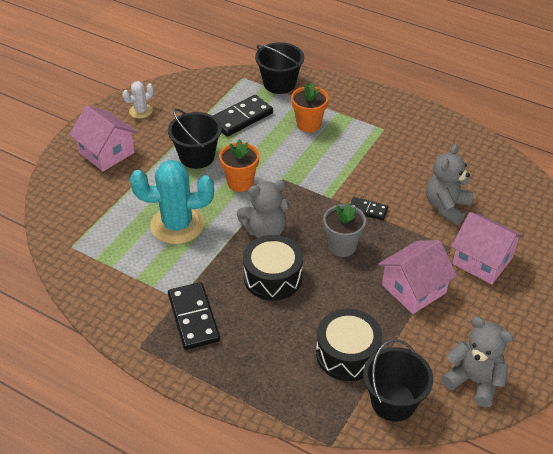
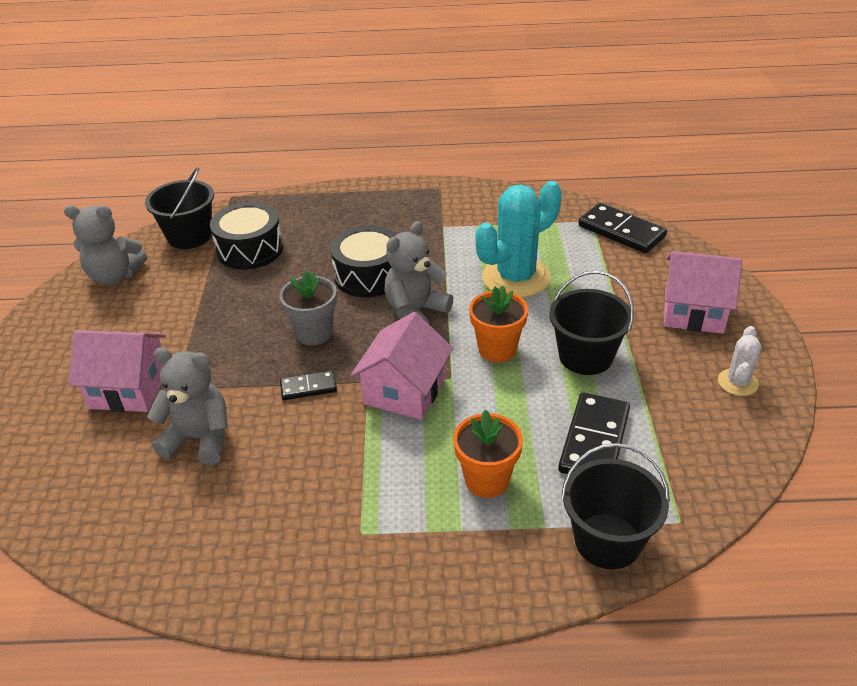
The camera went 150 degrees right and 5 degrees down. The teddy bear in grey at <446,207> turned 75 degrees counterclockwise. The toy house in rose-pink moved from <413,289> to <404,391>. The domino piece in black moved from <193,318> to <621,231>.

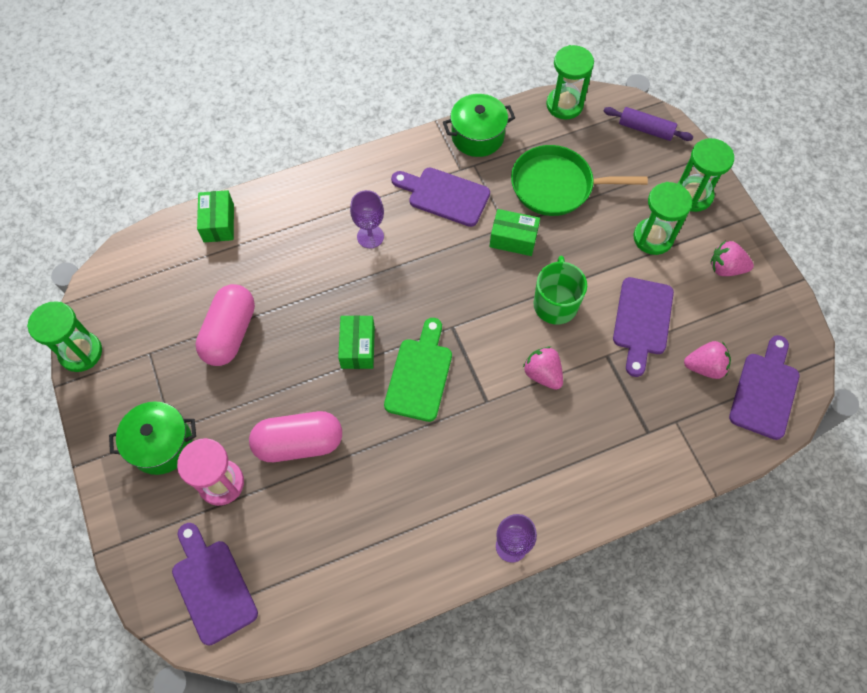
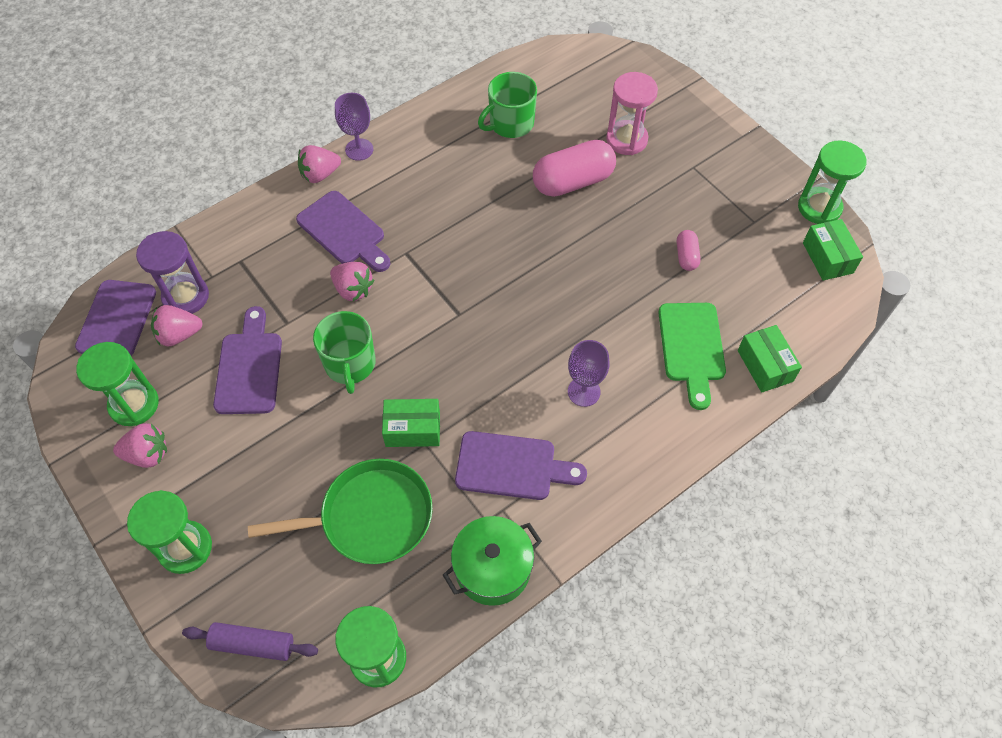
The camera went 165 degrees right and 5 degrees down. The sandglass in leaf-green moved from <653,238> to <134,404>. The pill shape in rose-pink at <230,333> changed to 0.49 times the size. The package in leaf-green moved from <358,347> to <827,258>. The bread board in leaf-green moved from <420,375> to <691,347>. The cooking pot in leaf-green at <161,444> disappeared. The bread board in violet moved from <212,586> to <344,231>. The mug in leaf-green at <510,123> appeared. The toy strawberry in rose-pink at <320,174> appeared. The sandglass in violet at <186,296> appeared.

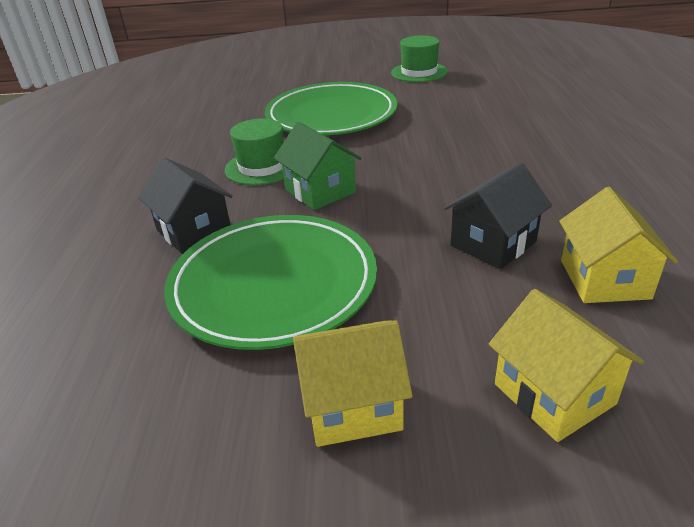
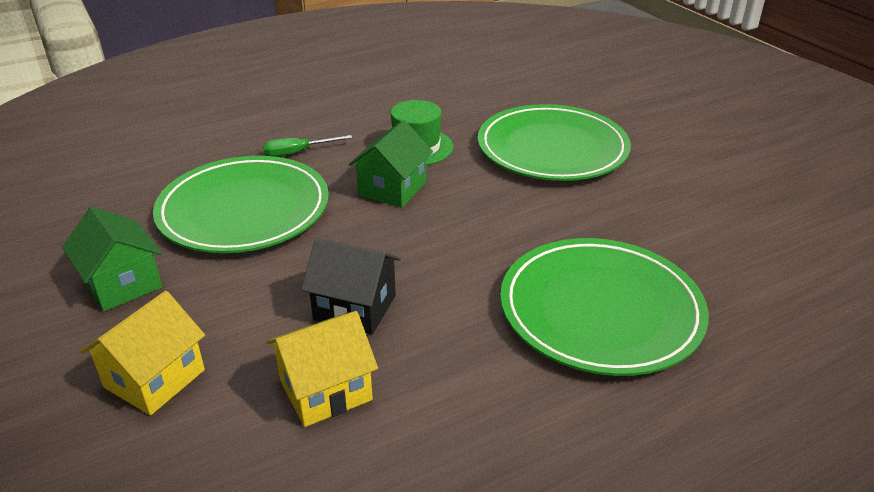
The camera went 60 degrees right and 0 degrees up. The tall hat in leaf-green at <419,72> disappeared. The toy house in black at <194,231> was replaced by the screwdriver in leaf-green at <297,152>. The toy house in bright yellow at <352,405> became the toy house in leaf-green at <122,284>. The flat dish in leaf-green at <600,310> appeared.

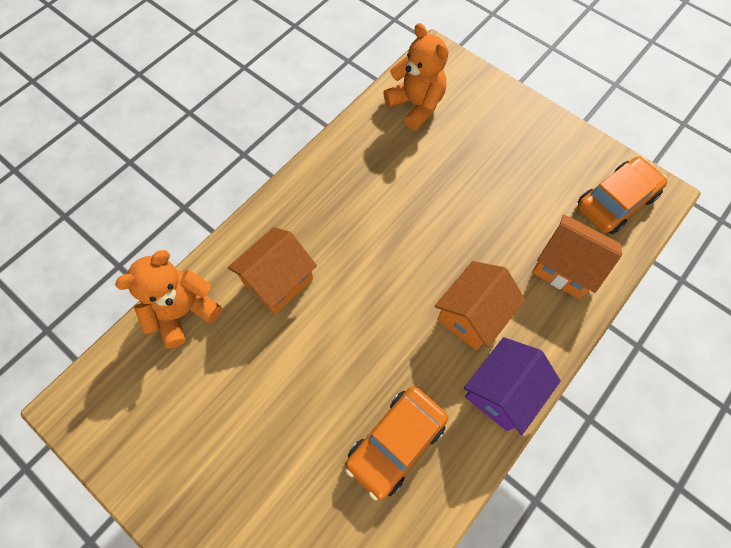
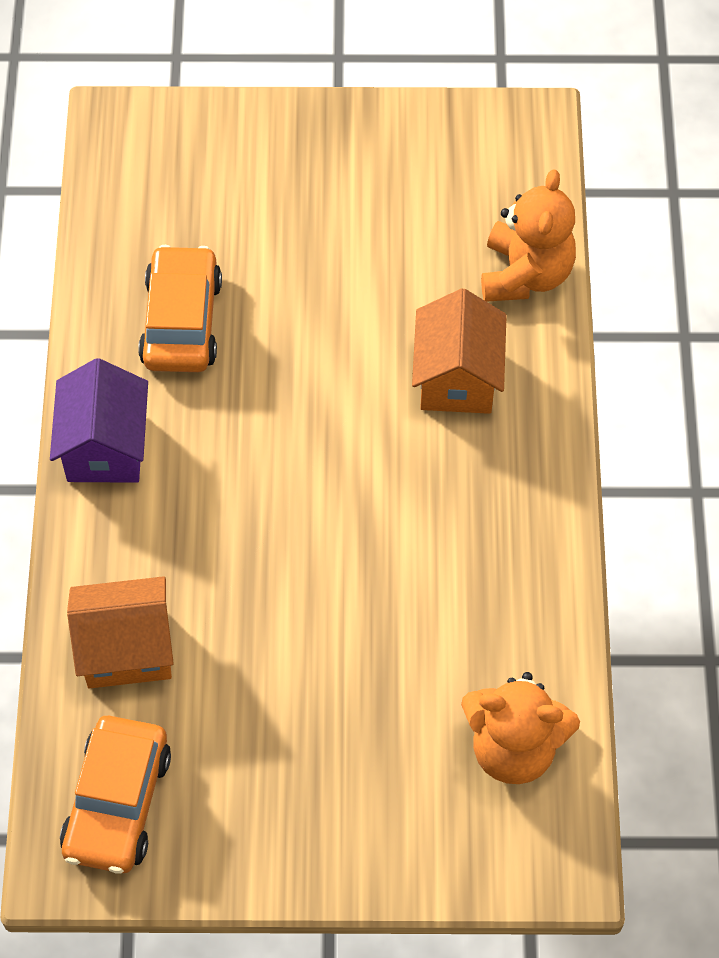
The camera went 140 degrees right and 5 degrees down. The toy house in orange-coloured at <472,315> disappeared.

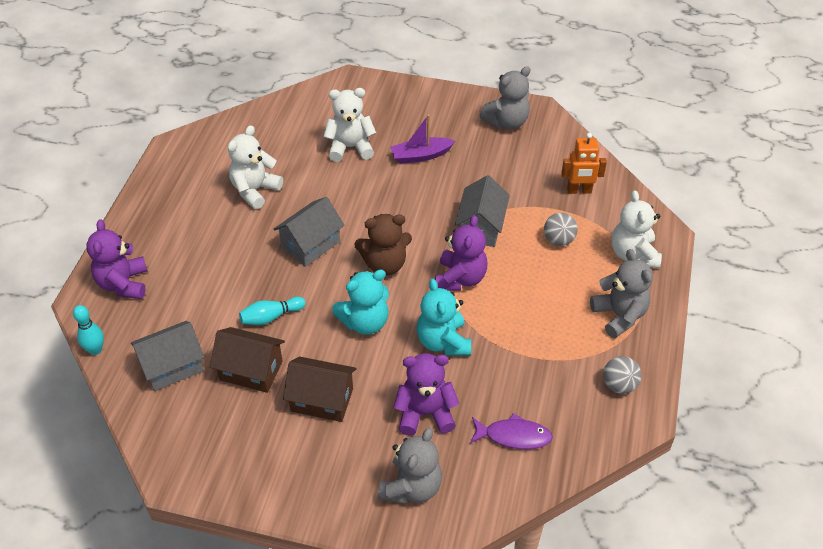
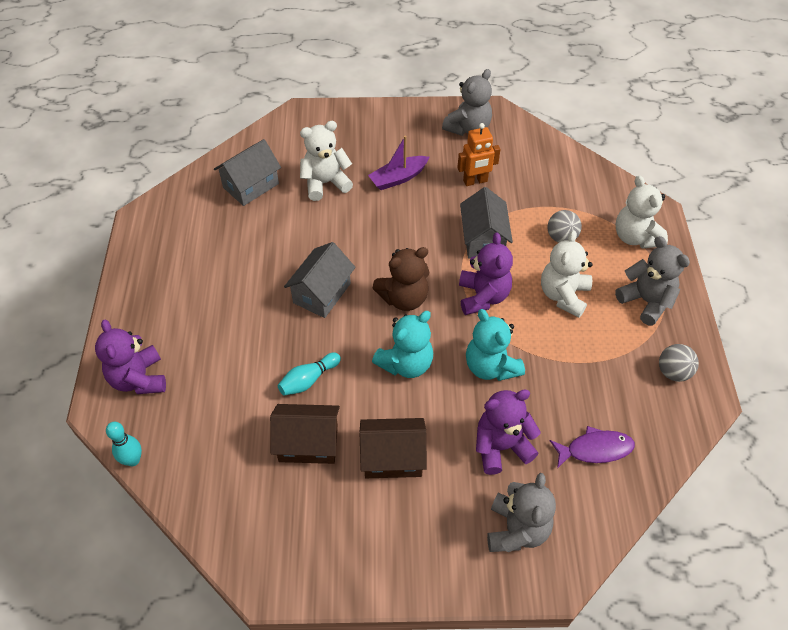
The camera went 15 degrees left and 5 degrees up. The teddy bear in snow-white moved from <255,190> to <563,295>. The robot figure in orange-coloured moved from <579,190> to <475,181>. The toy house in grey moved from <172,366> to <251,186>.

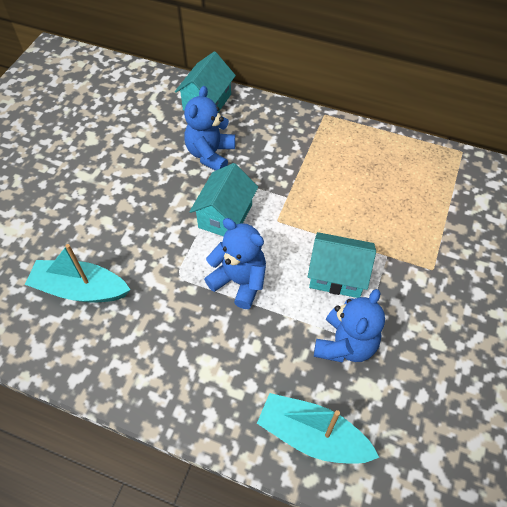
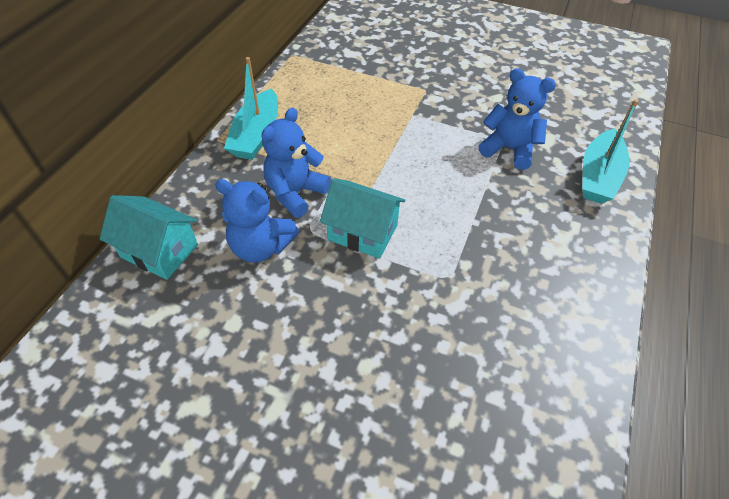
The camera went 90 degrees left and 5 degrees down. The teddy bear in royal blue moved from <239,281> to <295,193>. The toy house in aqua at <337,275> disappeared. The toy boat in aqua moved from <80,289> to <256,135>.

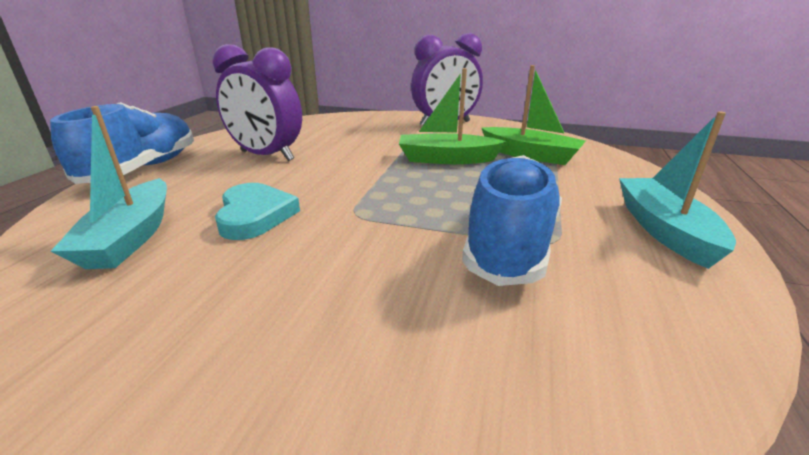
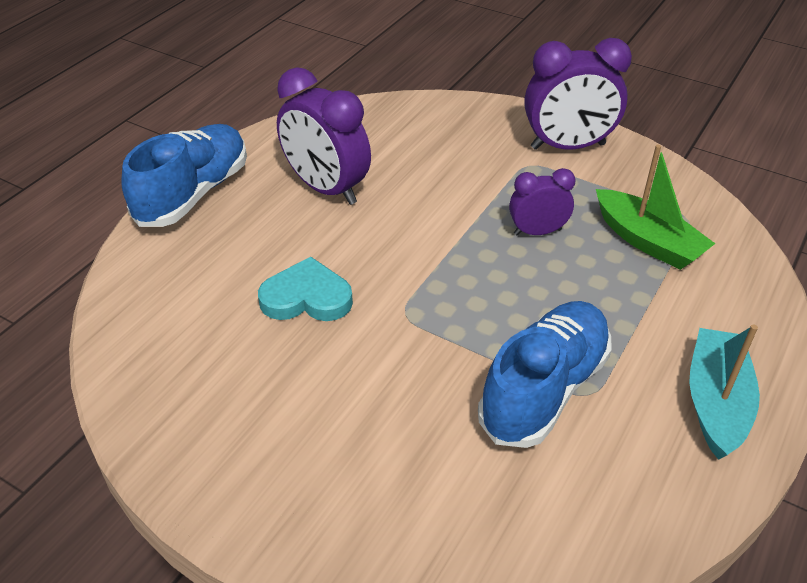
The camera went 15 degrees right and 15 degrees up. The toy boat in leaf-green at <447,159> was replaced by the clock in violet at <537,232>. The toy boat in aqua at <131,237> disappeared. The heart in aqua at <255,215> turned 90 degrees counterclockwise.

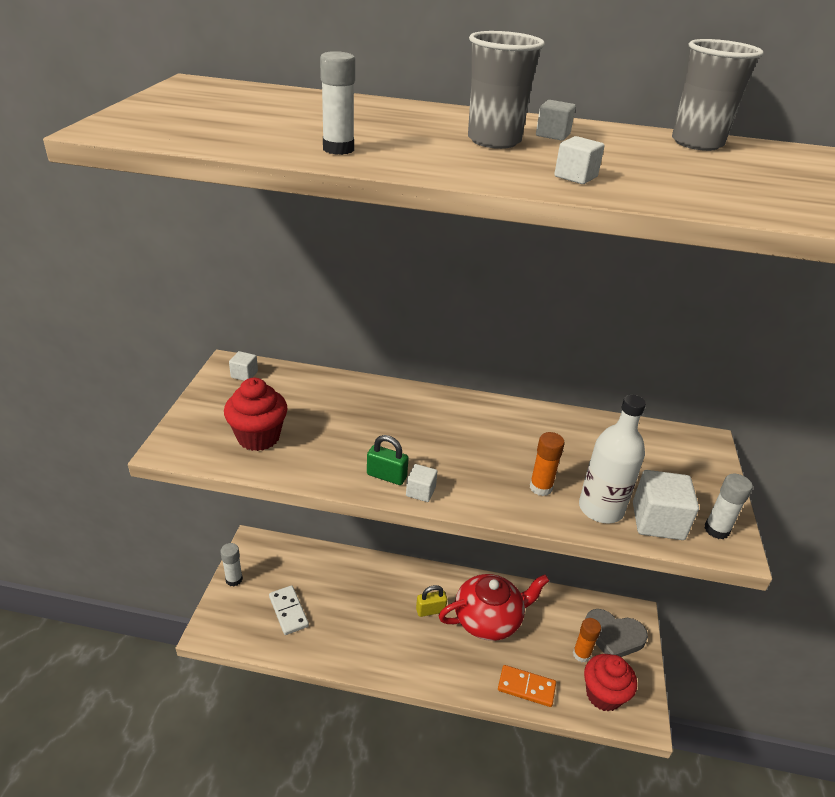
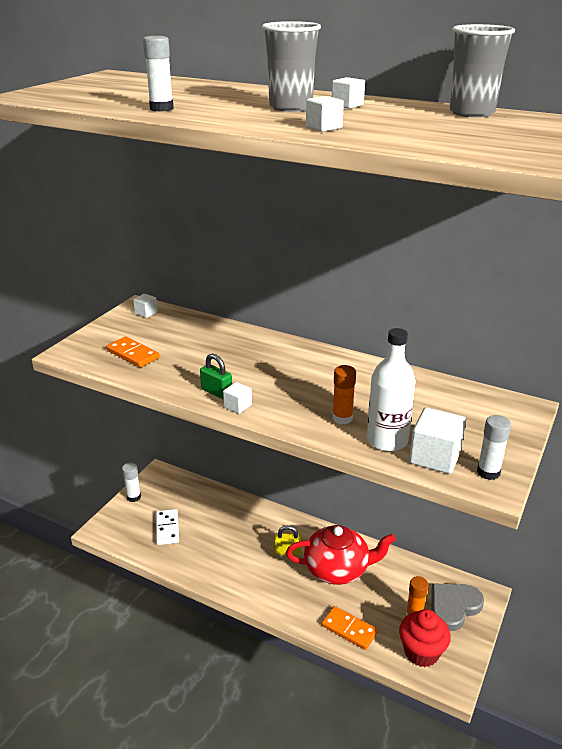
The camera went 20 degrees right and 5 degrees down. The fairy cake in red at <258,437> was replaced by the domino piece in orange-coloured at <133,354>. The heart in grey at <613,636> turned 105 degrees clockwise.

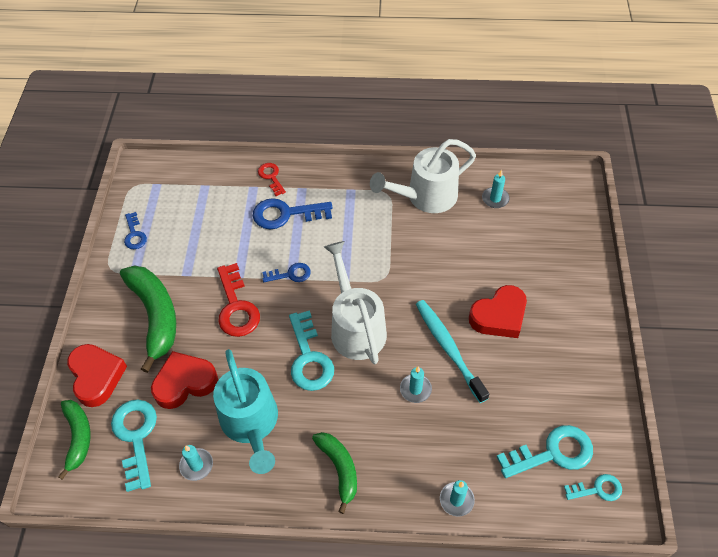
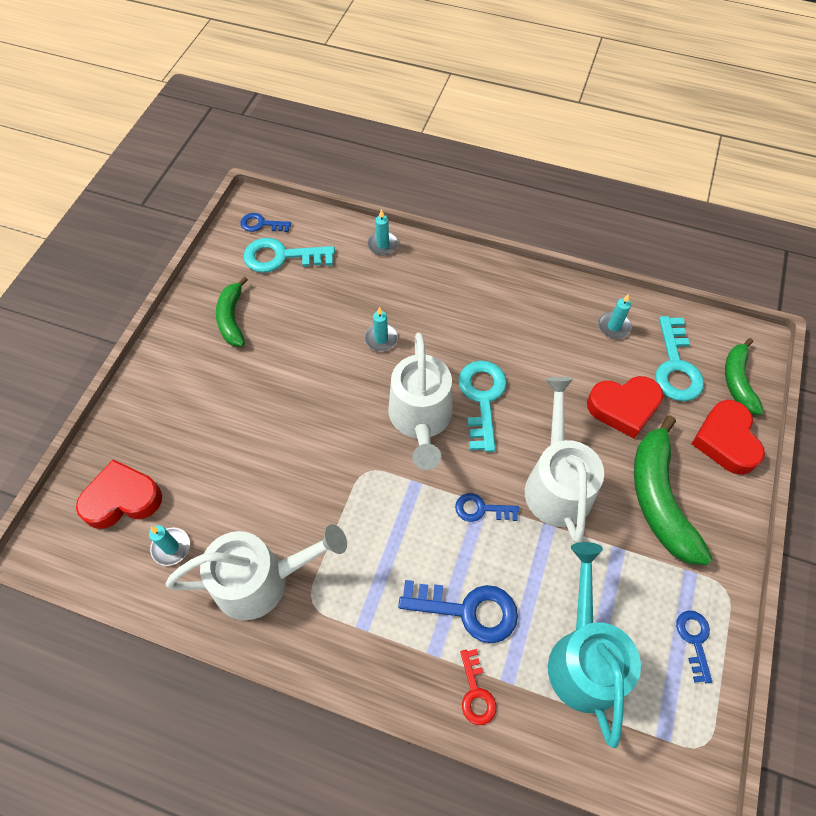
The camera went 165 degrees left and 5 degrees up. The key in red at <236,307> was replaced by the watering pot in snow-white at <556,482>. The heart in red moved from <499,316> to <122,499>. The tooth brush in aqua at <448,348> disappeared. The watering pot in aqua moved from <251,424> to <583,656>. The banana fruit in leaf-green moved from <339,469> to <232,318>. The key in aqua at <597,489> became the key in royal blue at <261,224>.

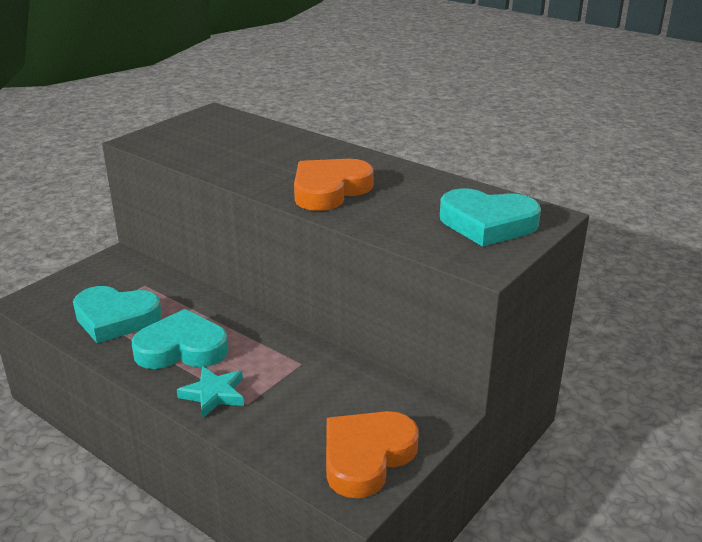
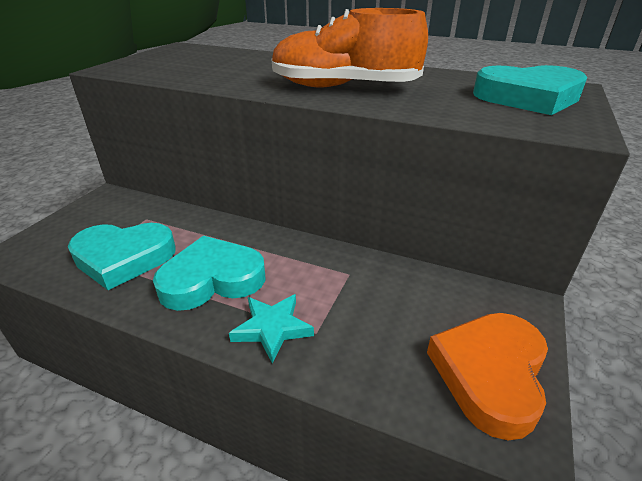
The camera went 15 degrees left and 5 degrees up. The heart in orange-coloured at <329,190> was replaced by the lace-up shoe in orange-coloured at <343,87>.

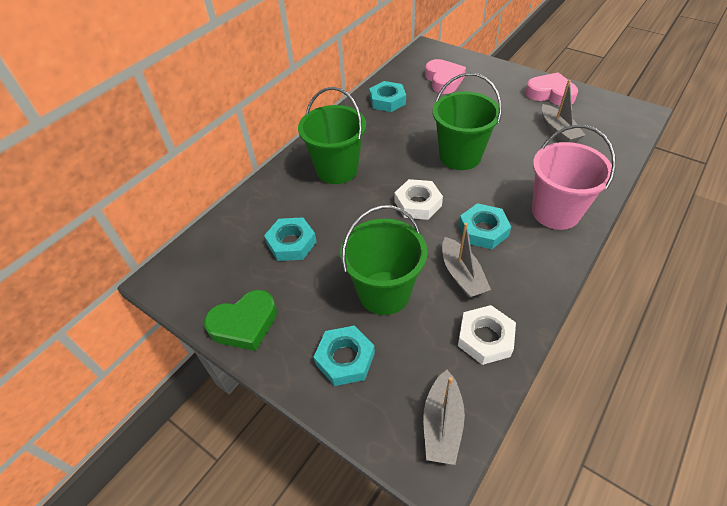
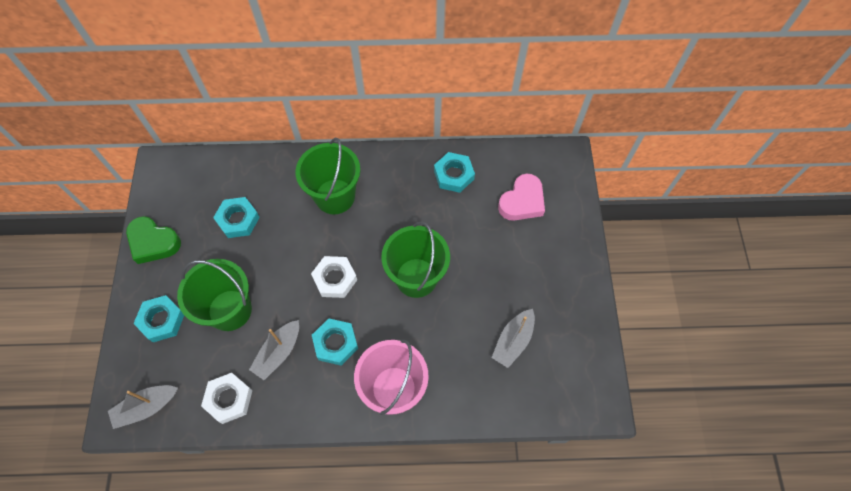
The camera went 50 degrees right and 15 degrees up. The heart in rose-pink at <550,94> disappeared.

